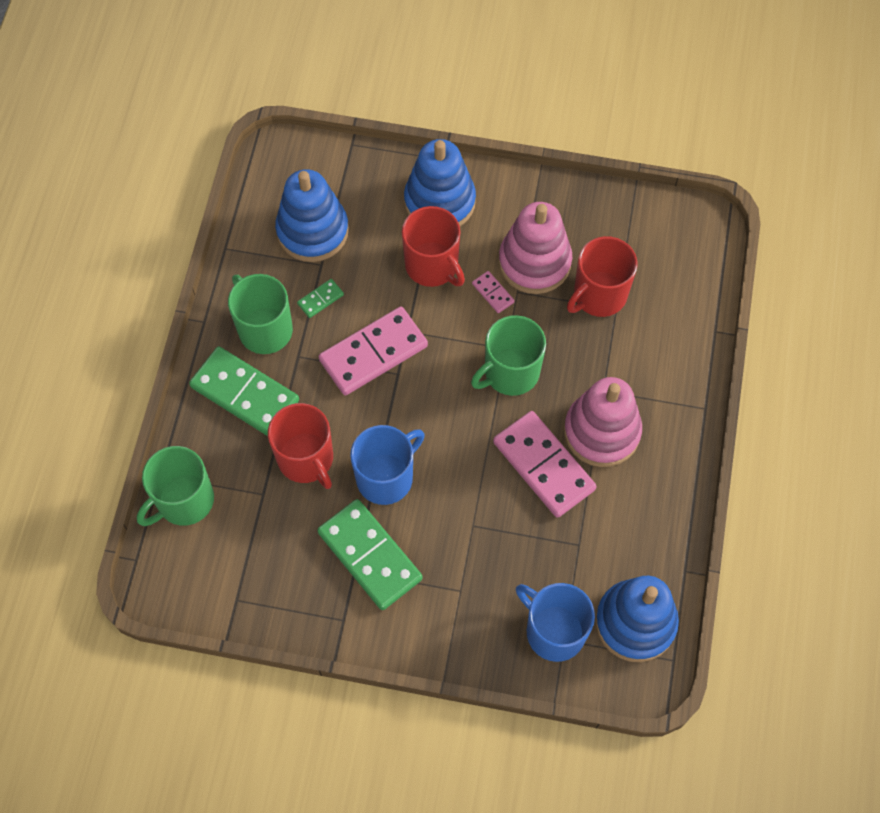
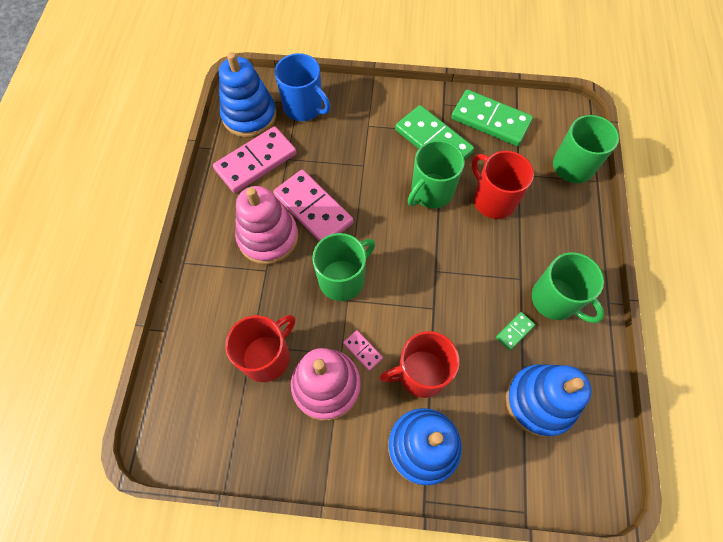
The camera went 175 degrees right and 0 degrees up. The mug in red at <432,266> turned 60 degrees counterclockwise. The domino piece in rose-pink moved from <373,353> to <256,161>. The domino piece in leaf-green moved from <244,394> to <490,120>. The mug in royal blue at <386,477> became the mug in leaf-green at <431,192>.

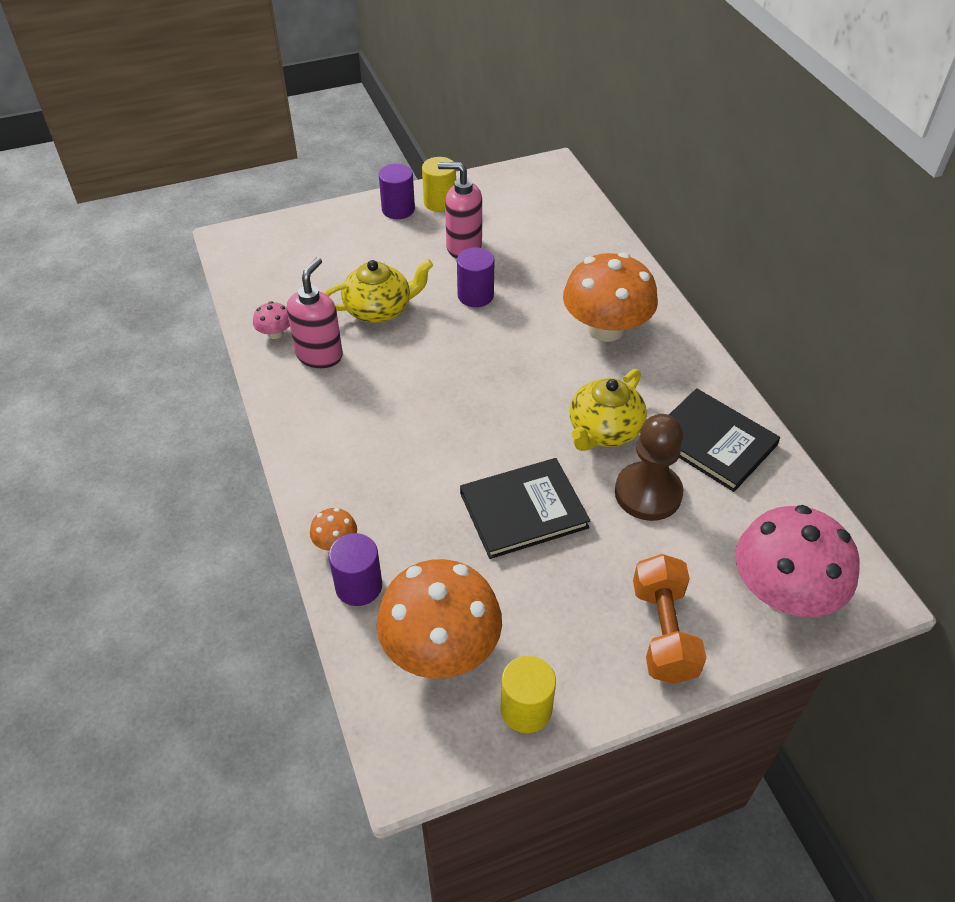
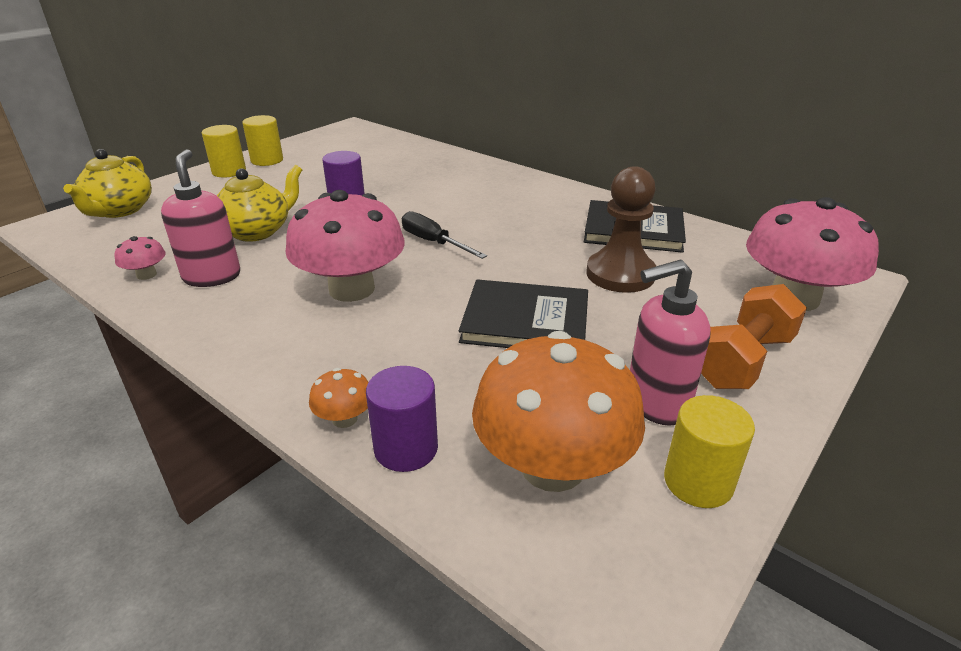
The camera went 30 degrees left and 15 degrees down. The pump bottle in rose-pink moved from <463,247> to <656,403>. The cylinder shape in violet at <398,209> became the cylinder shape in bright yellow at <229,171>. The mushroom in orange-coloured at <605,328> disappeared. The china teapot in bright yellow moved from <604,430> to <119,210>. The hardback in black at <523,510> turned 60 degrees clockwise. The hand weight in orange-coloured at <663,632> turned 75 degrees clockwise. The mushroom in rose-pink at <351,289> appeared. The screwdriver in black at <433,242> appeared.

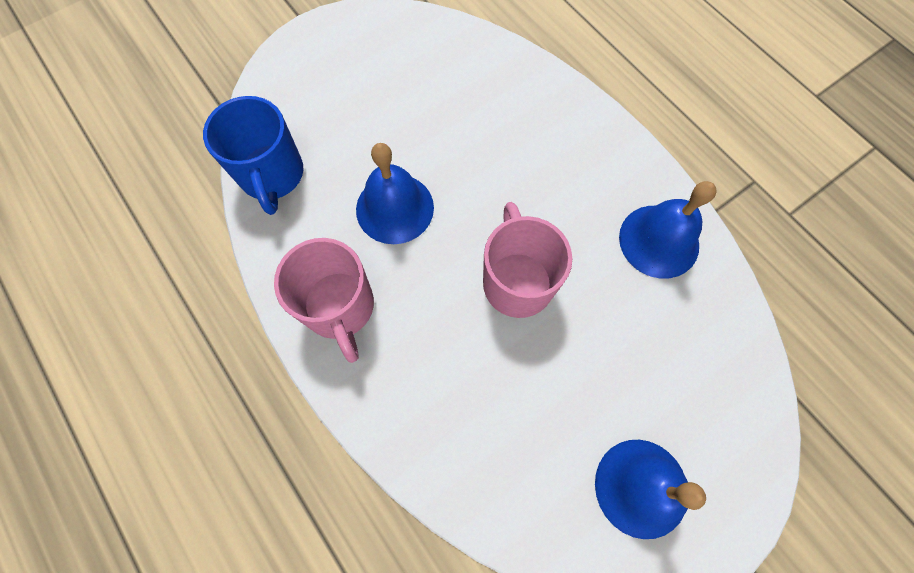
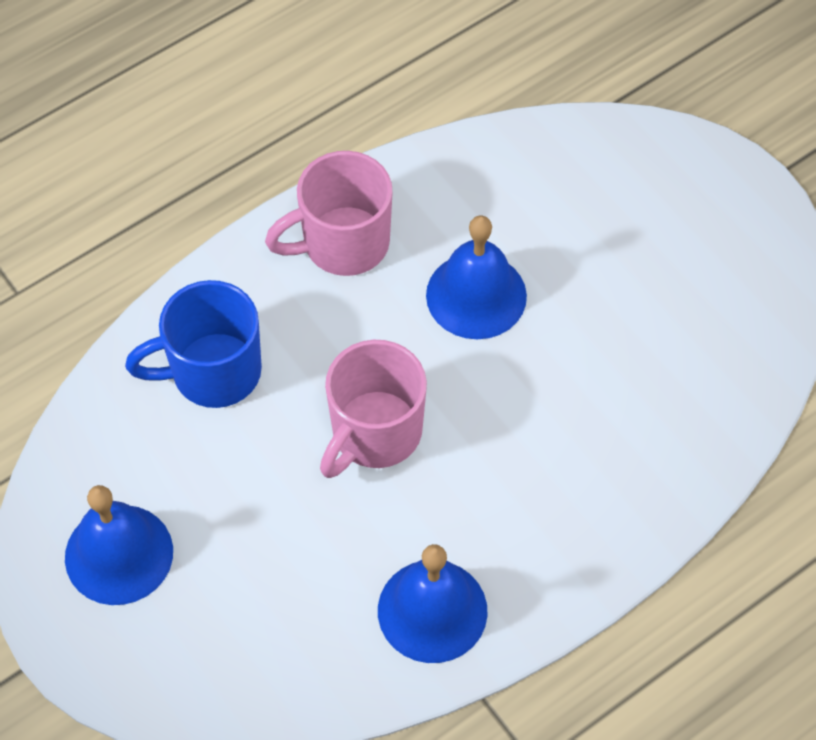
The camera went 90 degrees right and 10 degrees down. The mug in royal blue moved from <272,175> to <213,372>. The mug in rose-pink at <517,281> turned 135 degrees clockwise.

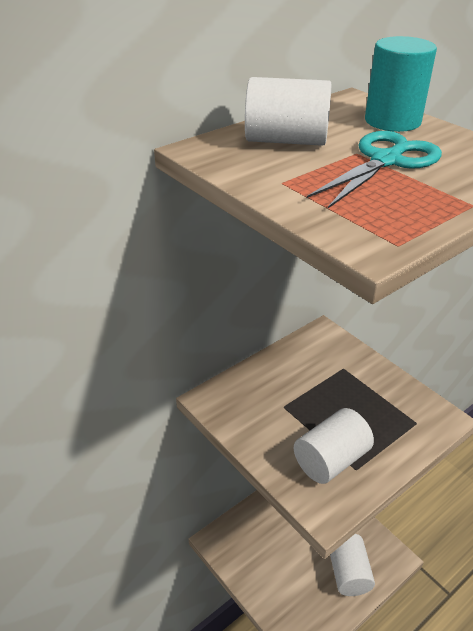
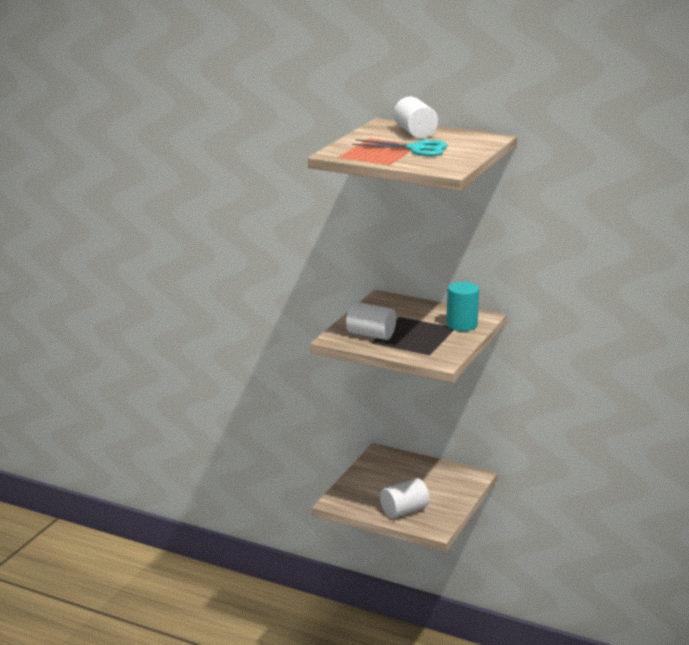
The camera went 65 degrees right and 15 degrees down. The cylinder shape in aqua moved from <392,121> to <461,325>.

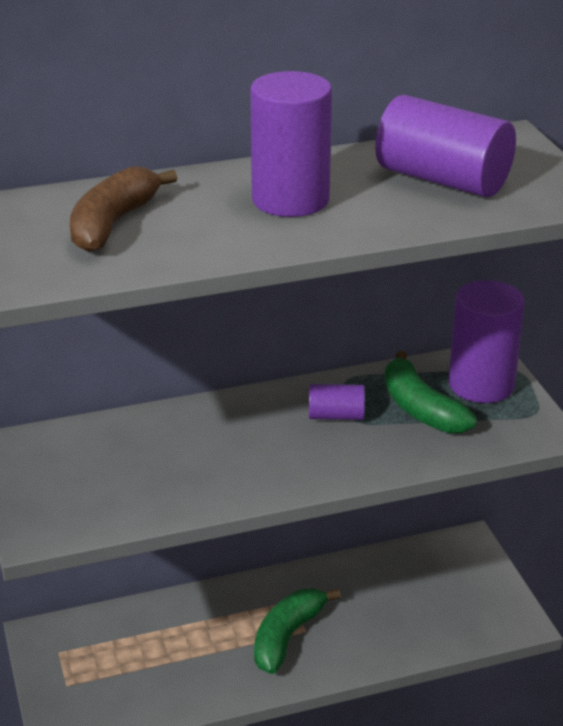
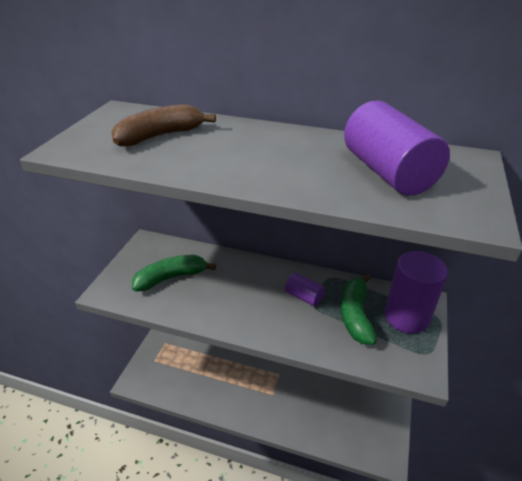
The camera went 35 degrees right and 5 degrees up. The cylinder shape in violet at <290,200> disappeared. The banana fruit in leaf-green moved from <287,637> to <171,277>.

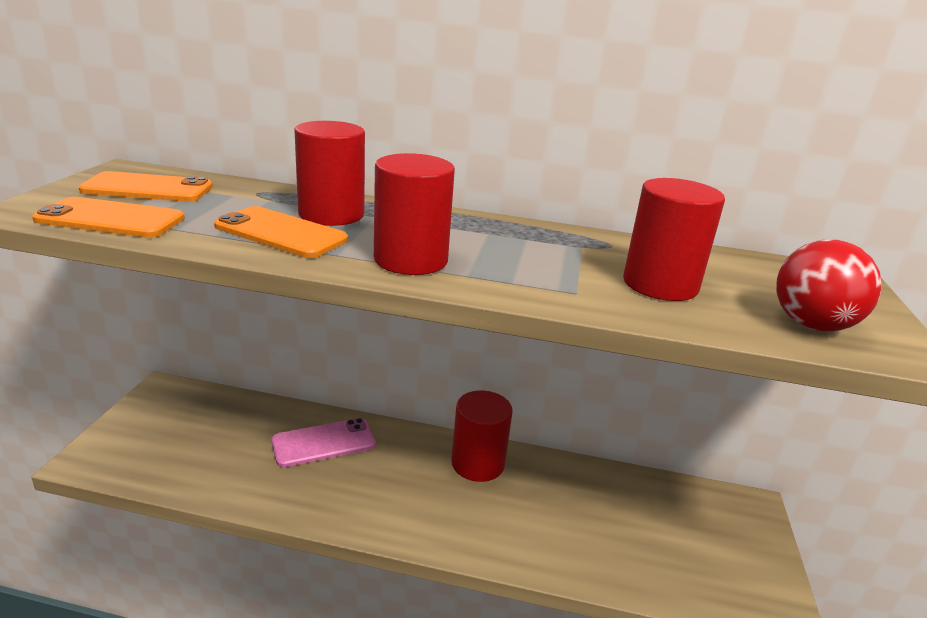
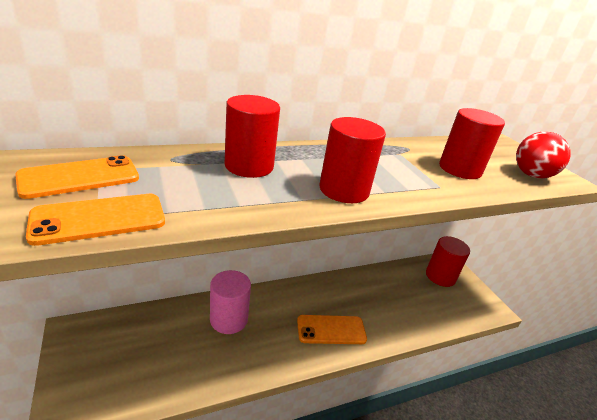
The camera went 35 degrees left and 5 degrees up. The phone in orange-coloured moved from <281,233> to <331,330>. The cylinder shape in red moved from <477,463> to <440,276>. The phone in rose-pink at <323,443> was replaced by the cylinder shape in rose-pink at <229,319>.

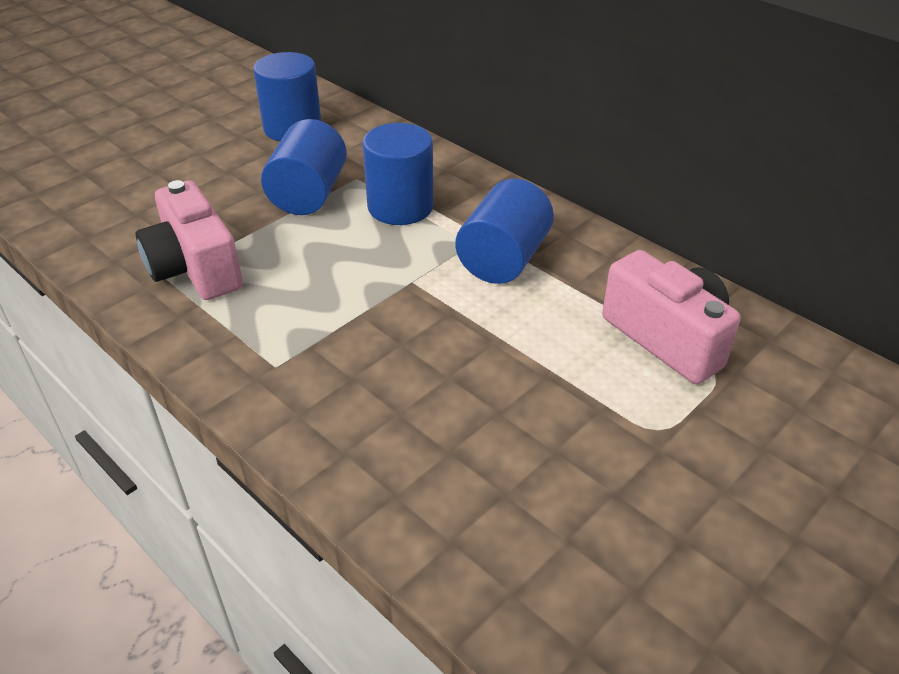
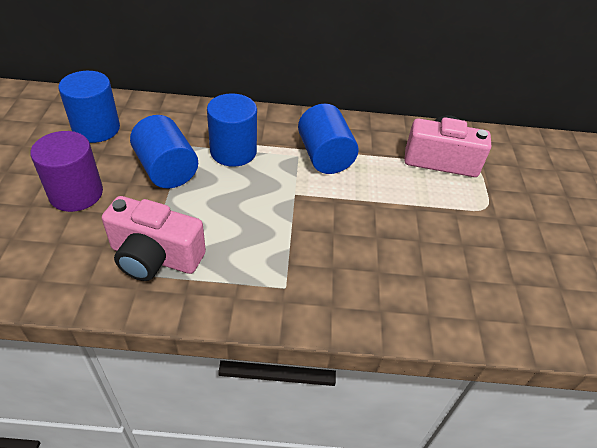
The camera went 45 degrees left and 5 degrees up. The cylinder shape in violet at <76,193> appeared.

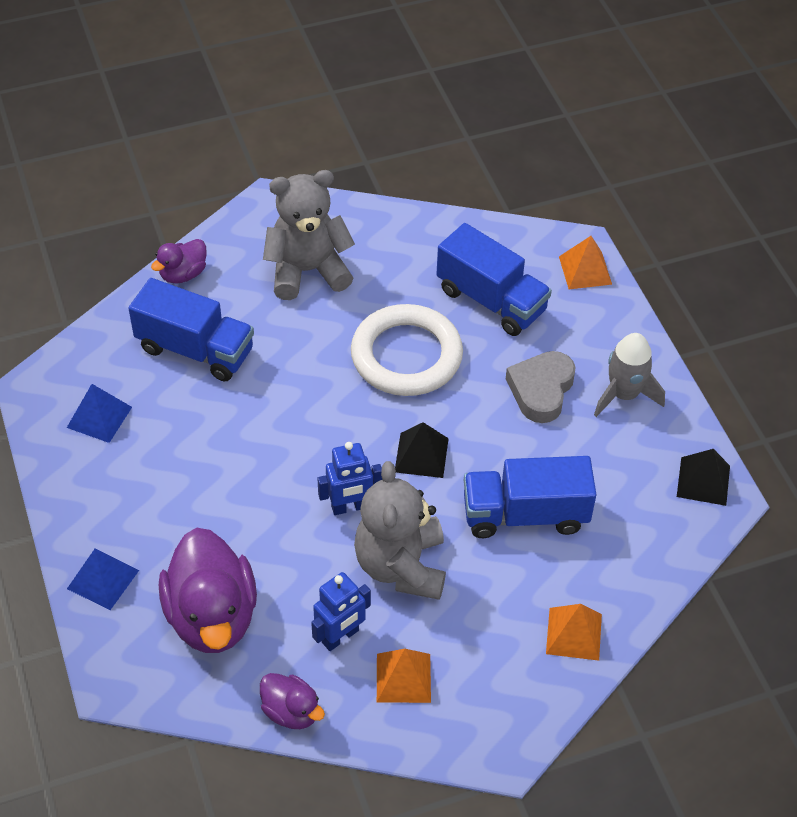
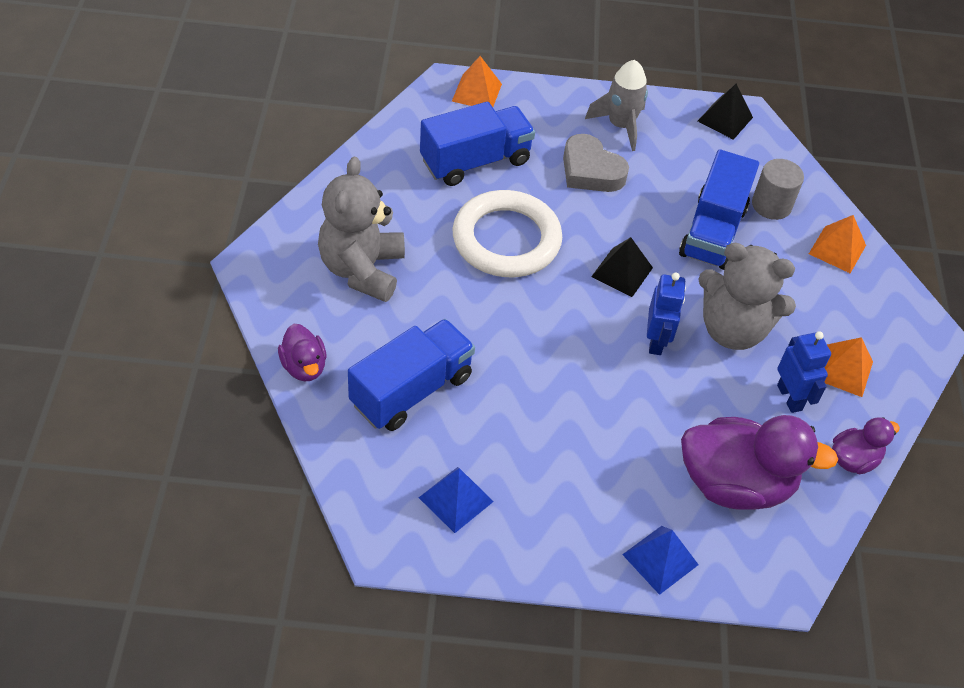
The camera went 70 degrees left and 0 degrees up. The cylinder shape in grey at <771,205> appeared.

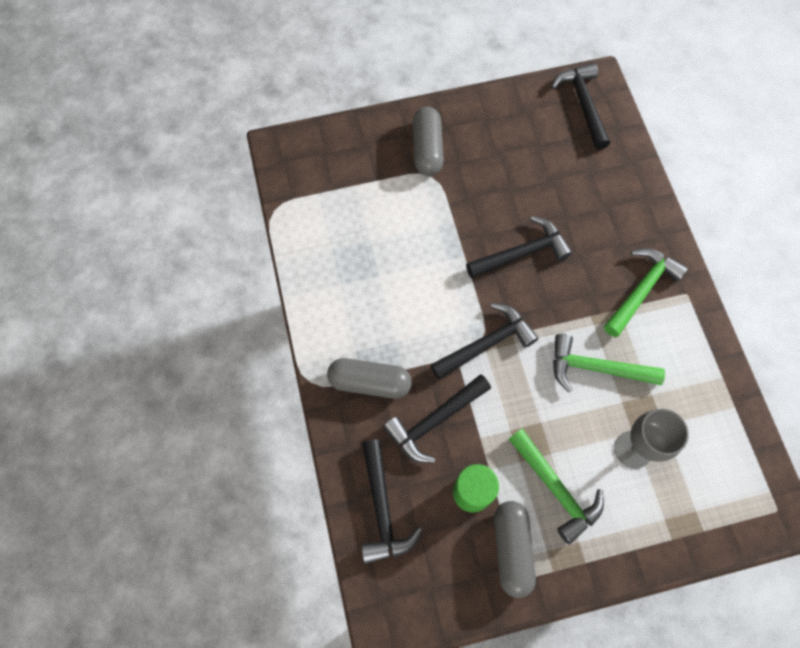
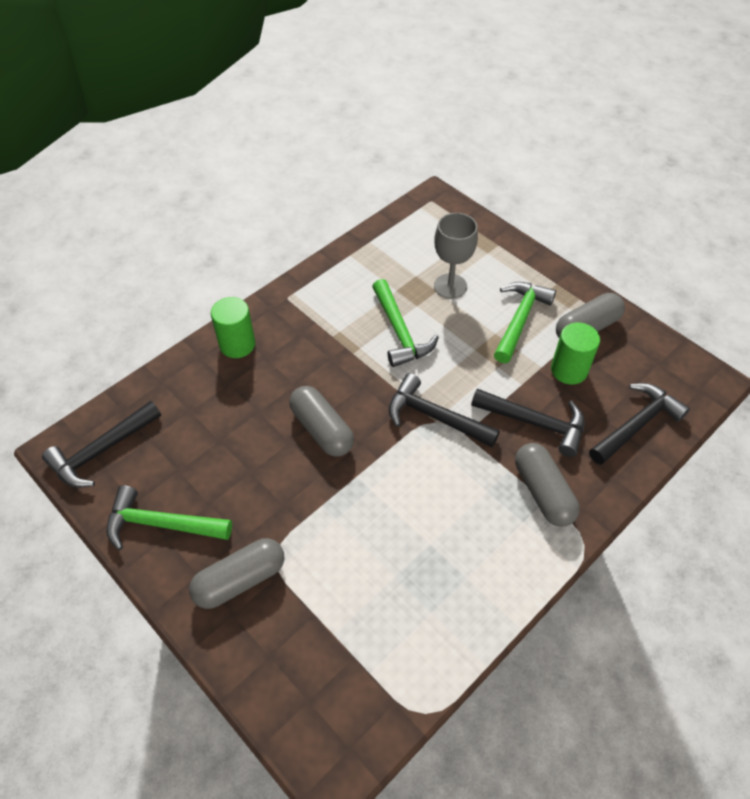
The camera went 120 degrees left and 15 degrees down. The claw hammer in black at <521,253> was replaced by the pill shape in grey at <322,429>. The claw hammer in leaf-green moved from <641,290> to <161,524>. The cylinder shape in leaf-green at <237,344> appeared.

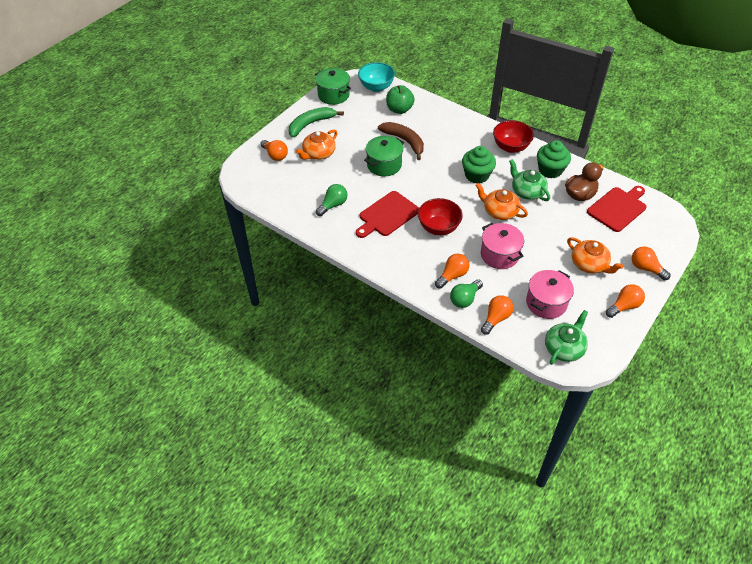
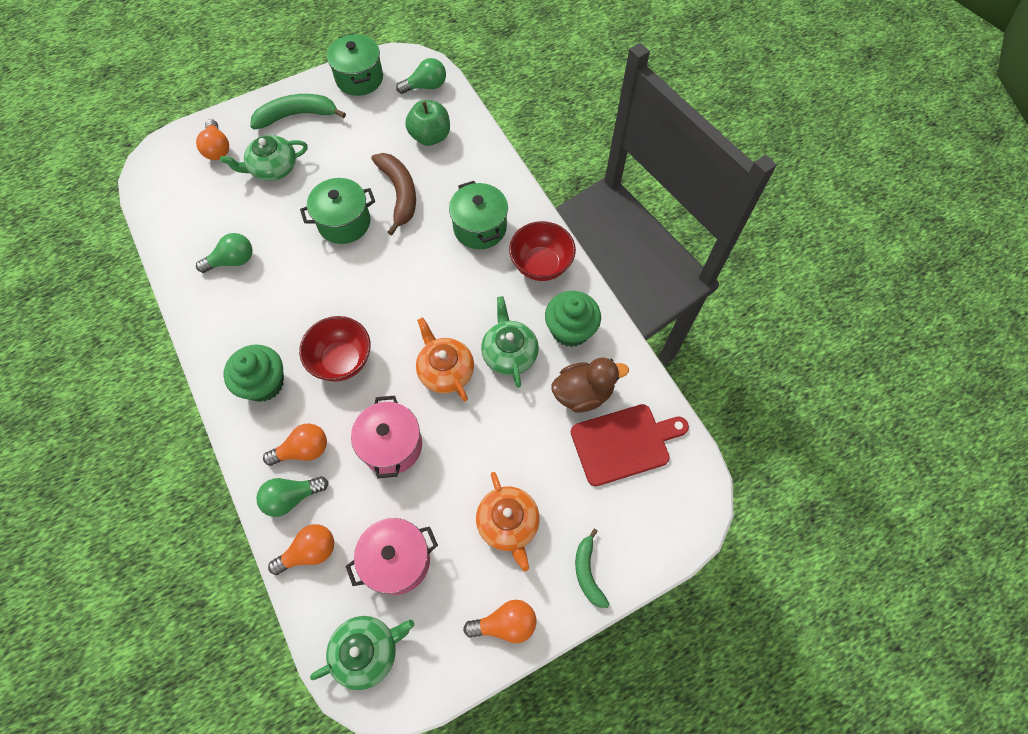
The camera went 25 degrees right and 15 degrees up. The deep dish in aqua at <376,87> was replaced by the light bulb in leaf-green at <426,86>. The china teapot in orange-coloured at <318,153> became the china teapot in leaf-green at <273,168>. The fairy cake in leaf-green moved from <477,175> to <264,383>. The bread board in red at <387,215> disappeared. The light bulb in orange-coloured at <646,268> was replaced by the banana fruit in leaf-green at <588,572>. The cooking pot in leaf-green at <480,228> appeared.

